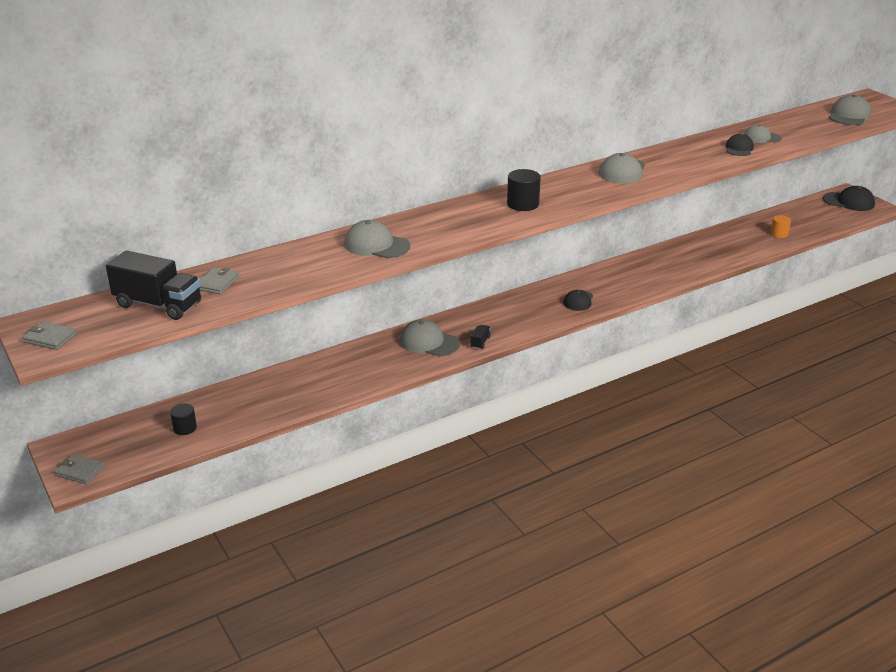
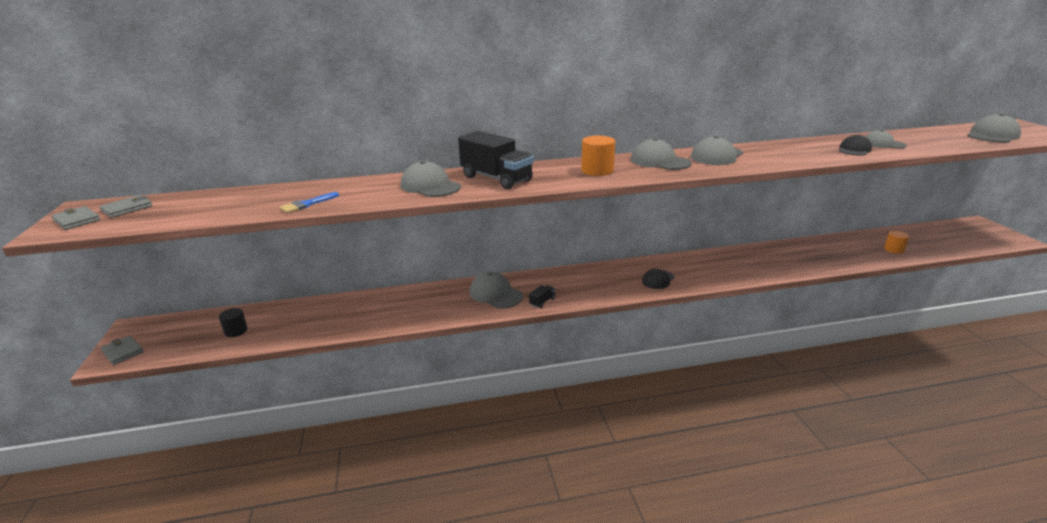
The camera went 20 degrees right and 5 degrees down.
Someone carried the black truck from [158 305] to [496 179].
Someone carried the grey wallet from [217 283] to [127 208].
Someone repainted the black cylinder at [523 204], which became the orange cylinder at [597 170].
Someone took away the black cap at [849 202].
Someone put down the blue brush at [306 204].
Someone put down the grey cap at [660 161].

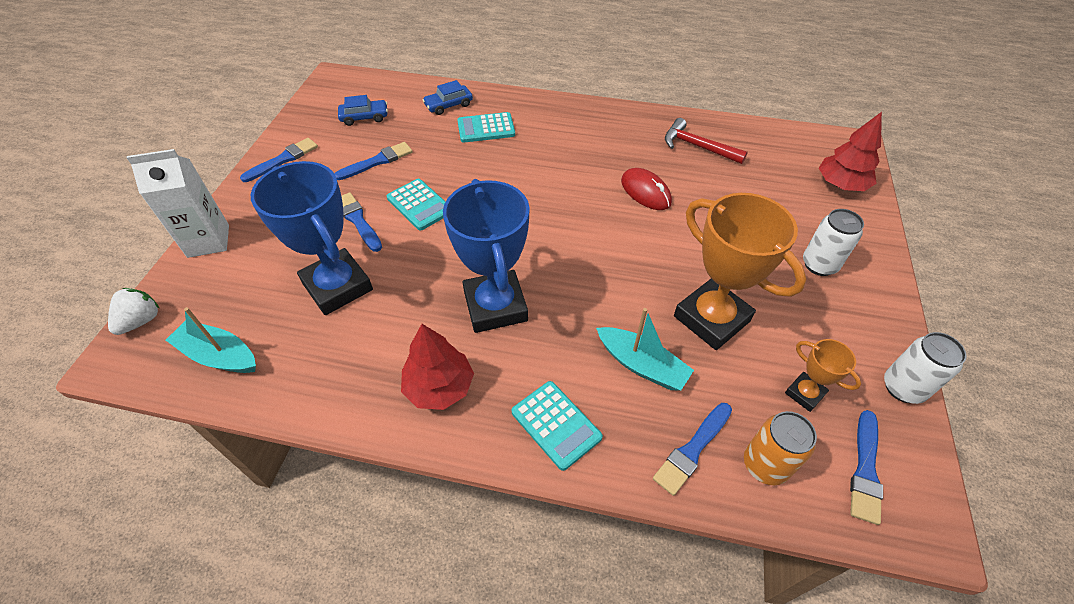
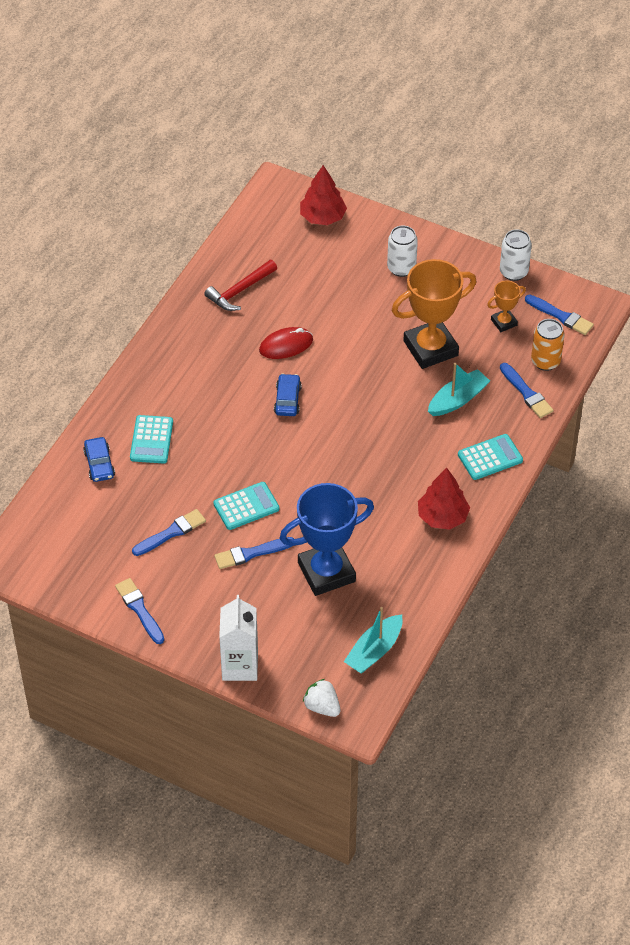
The camera went 75 degrees left and 0 degrees up.
Someone rotated the blue brush at [377 161] by 75 degrees clockwise.
Someone carried the blue car from [364 117] to [287 400].
Someone took away the blue trophy at [495 306].

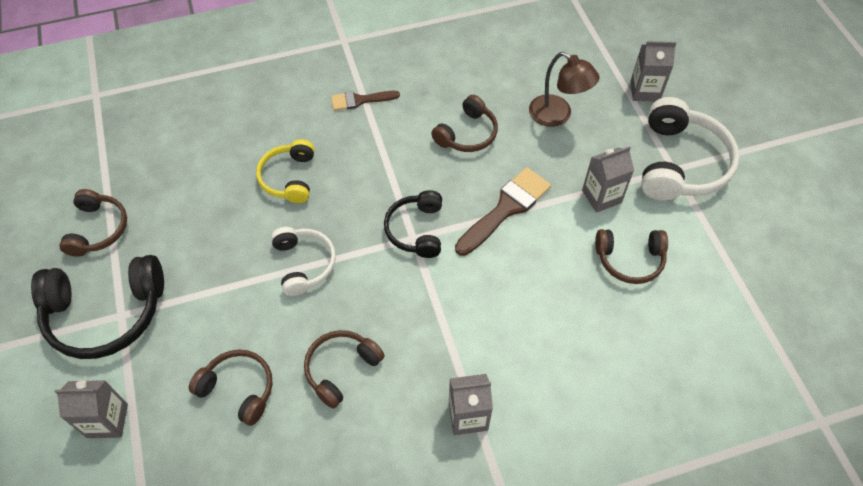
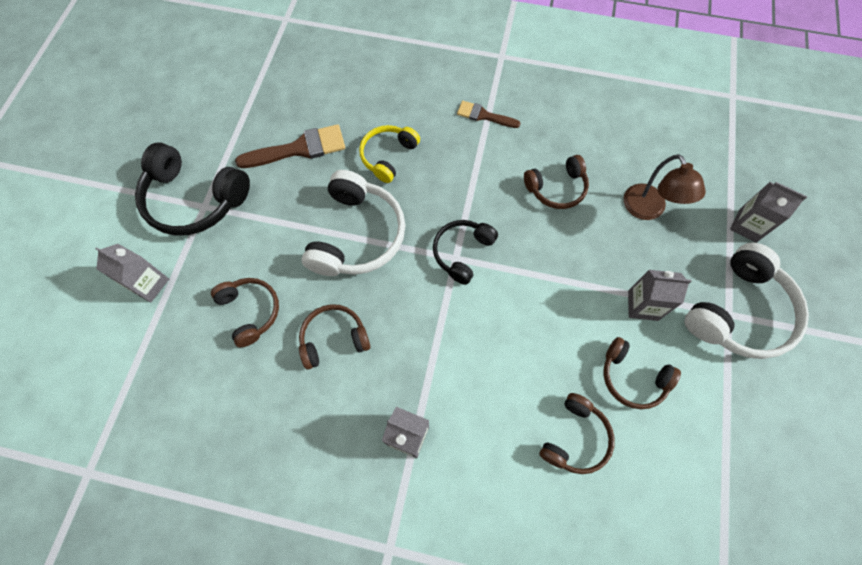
The camera went 30 degrees right and 10 degrees up.
Someone carried the brown headphones from [98 229] to [575 438].
Someone scaled the white headphones at [304 264] by 1.66.
Someone carried the brown brush from [505 209] to [298 149].

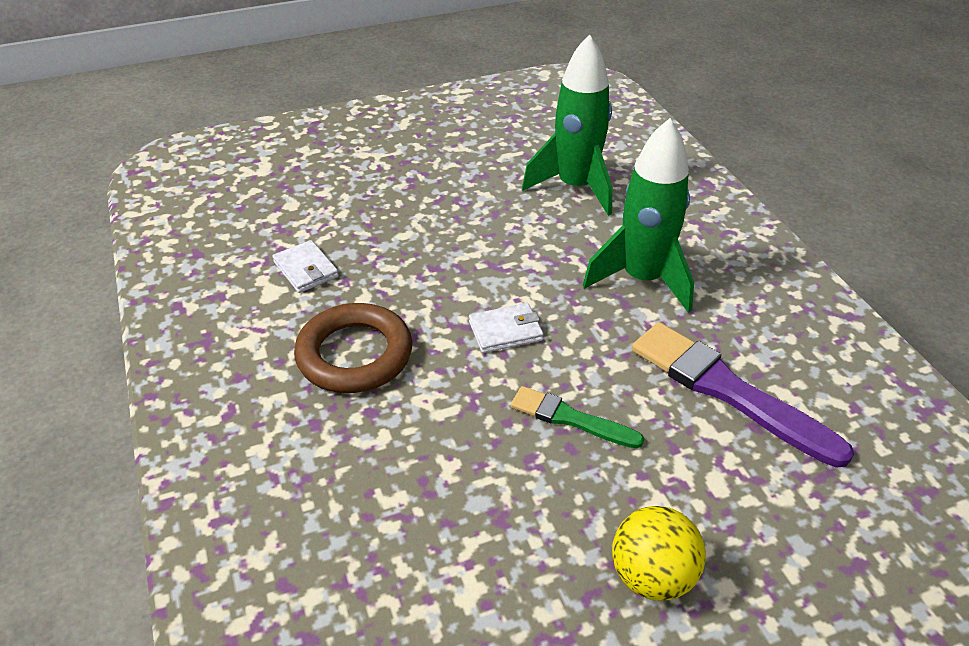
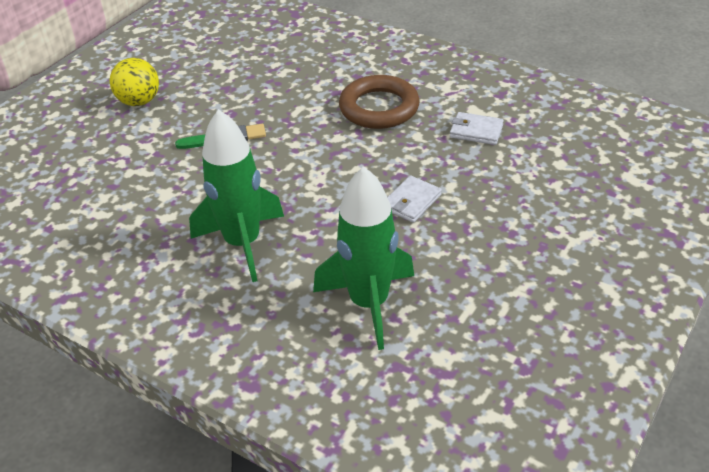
The camera went 145 degrees right and 0 degrees up.
Someone carried the white wallet from [505 331] to [411 202].
Someone took away the purple brush at [728 391].

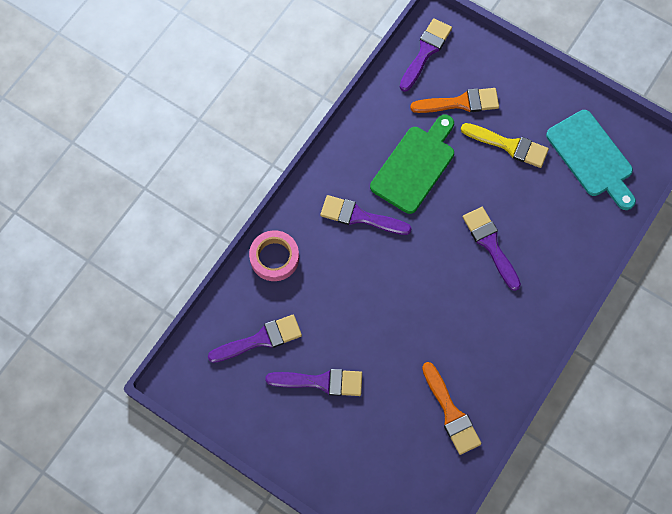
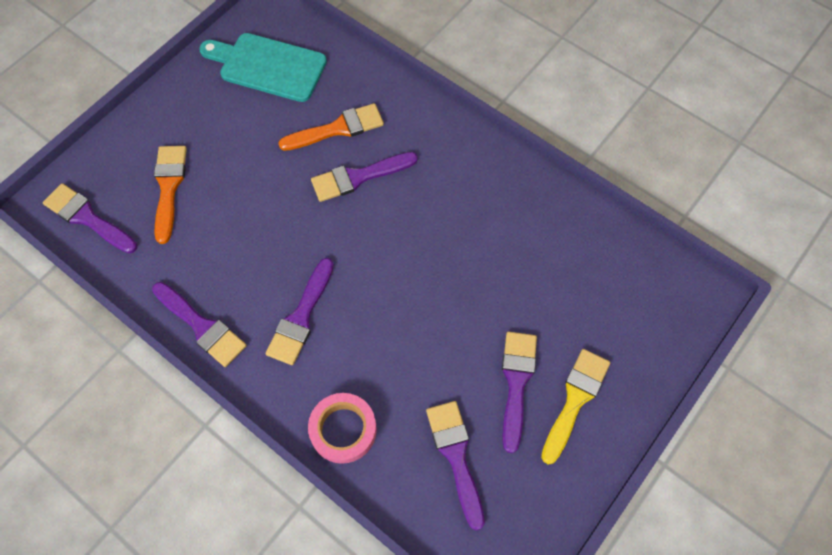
The camera went 85 degrees left and 5 degrees down.
Someone took away the green cutting board at [415 166].
Someone carried the orange brush from [451 413] to [337 129].
Someone carried the yellow brush from [509 145] to [575 400].
Someone rotated the turquoise cutting board at [592 157] by 135 degrees counterclockwise.
Someone put down the purple brush at [201 326].

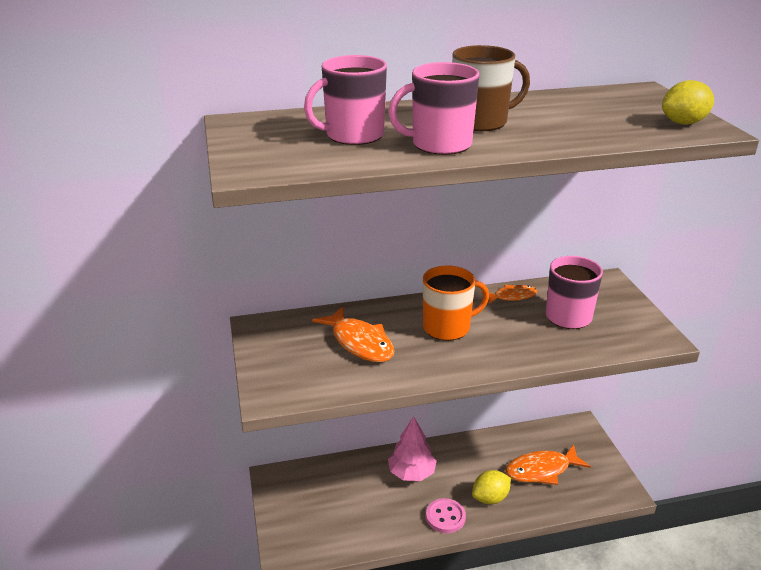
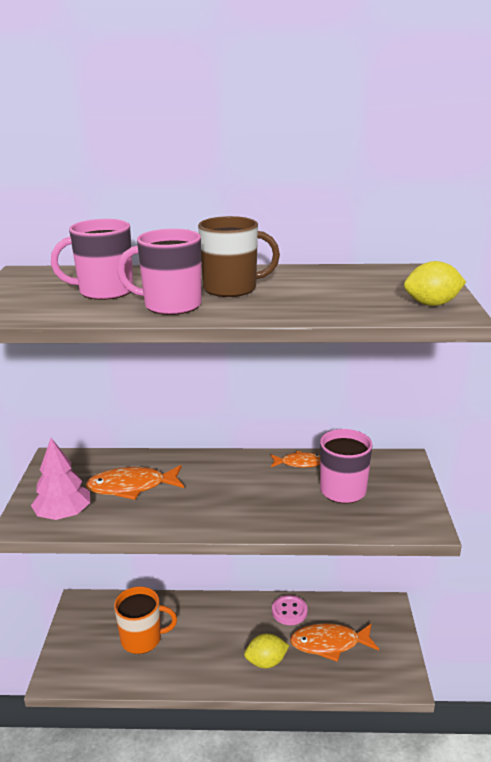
The camera went 15 degrees right and 5 degrees down.
Someone rotated the orange fish at [360 343] by 105 degrees clockwise.
Someone carried the pink tree from [411 473] to [63 514].
Someone carried the orange mug from [448 327] to [142 639].
Someone carried the pink button from [445 517] to [289 611].

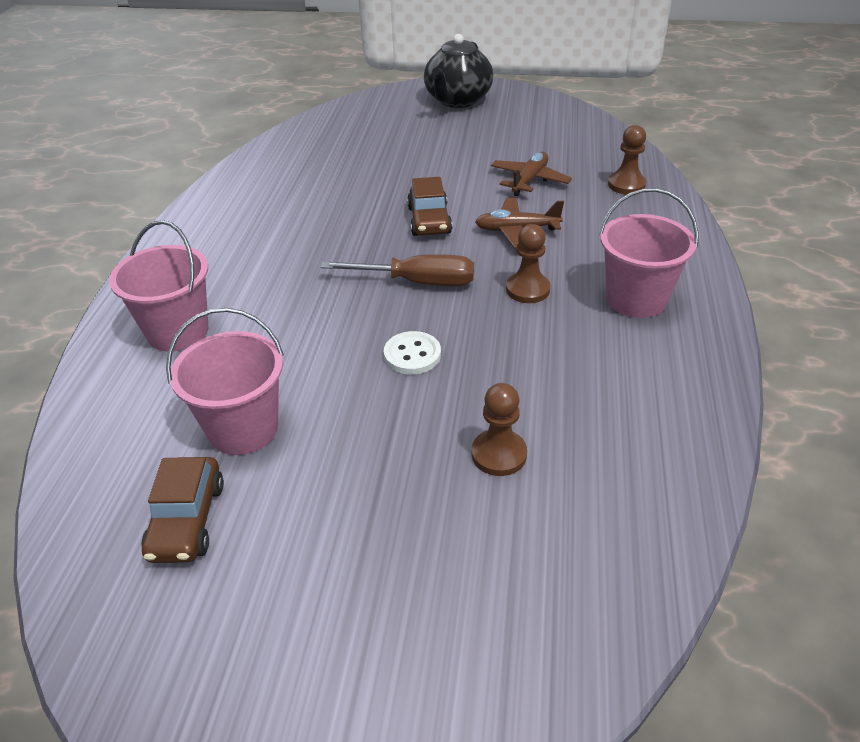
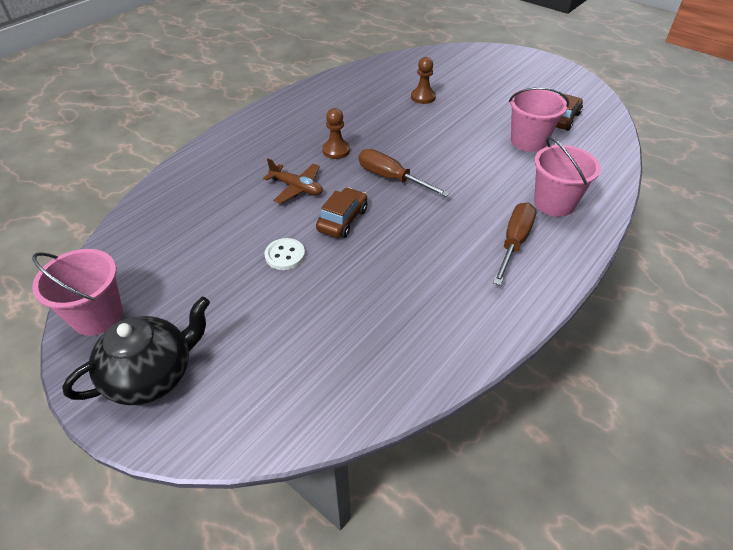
The camera went 150 degrees left and 5 degrees up.
Someone carried the white button from [412 355] to [285 255].
Someone took away the brown plane at [529 180].
Someone carried the pink bucket from [636 299] to [97 316].
Someone took away the brown pawn at [626 185].
Someone put down the brown screwdriver at [514 242].

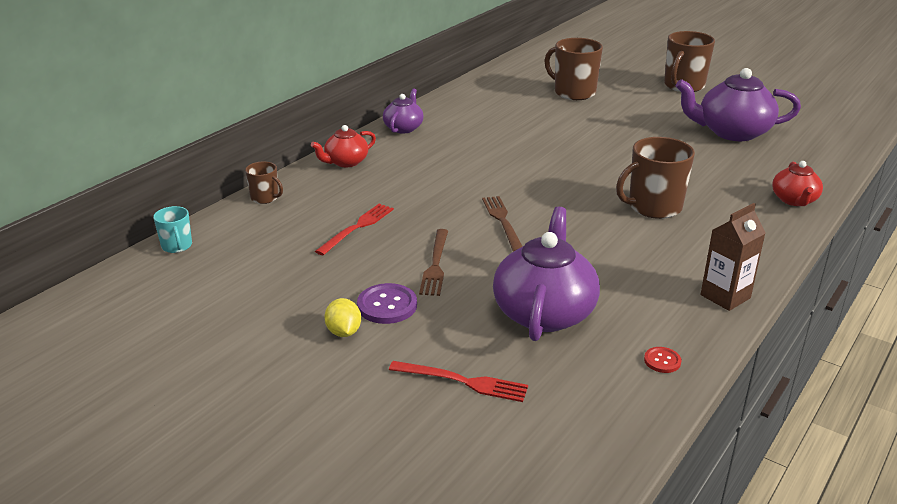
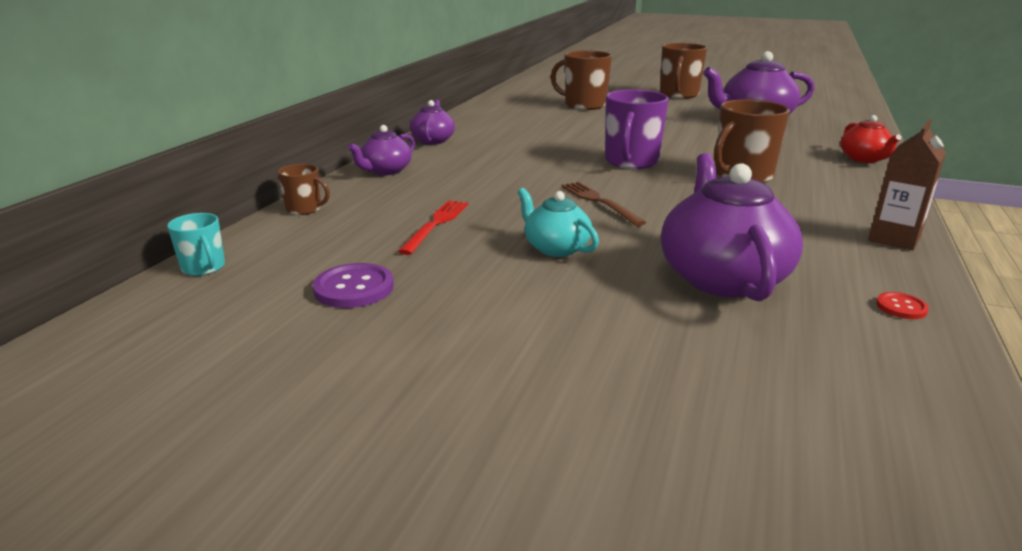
The camera went 15 degrees left and 5 degrees down.
Someone repainted the red teapot at [345 162], which became the purple teapot at [385 171].
Someone took away the yellow lemon at [344 332].
Someone carried the purple button from [387 305] to [354 288].
Someone took away the red fork at [463 382].
Someone swapped the brown fork at [435 265] for the turquoise teapot at [555 248].
Someone put down the purple mug at [631 162].

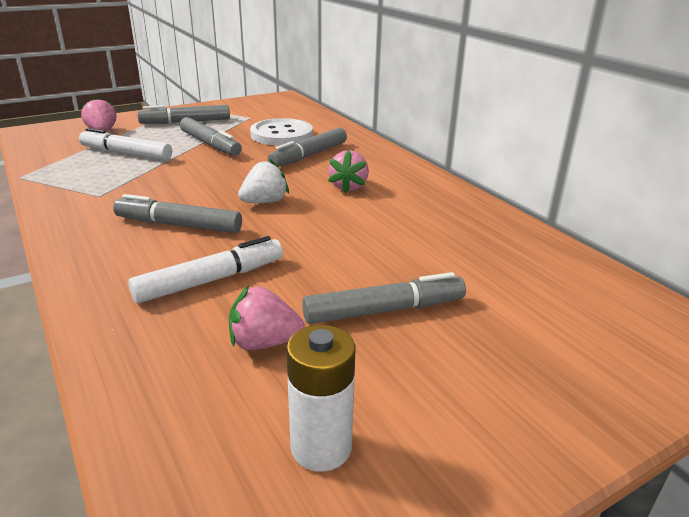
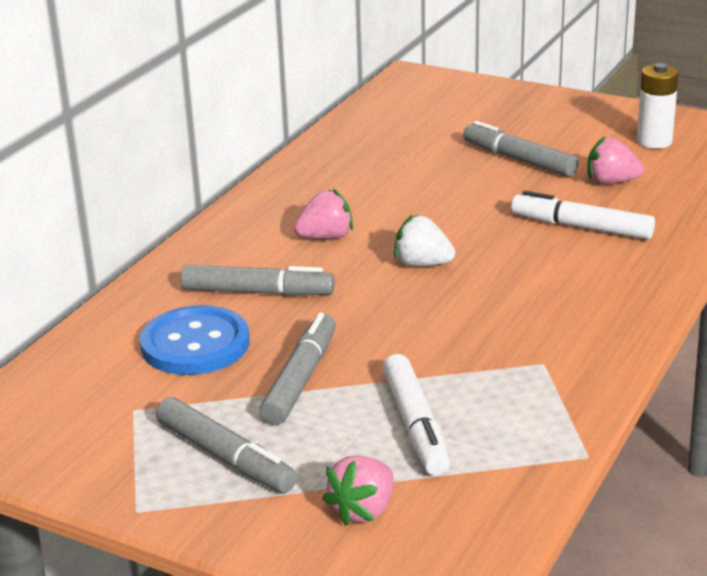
The camera went 120 degrees left and 0 degrees up.
Someone took away the grey marker at [179 225].
Someone rotated the pink strawberry at [264 343] by 135 degrees clockwise.
Someone repainted the white button at [281 134], which became the blue button at [195 344].

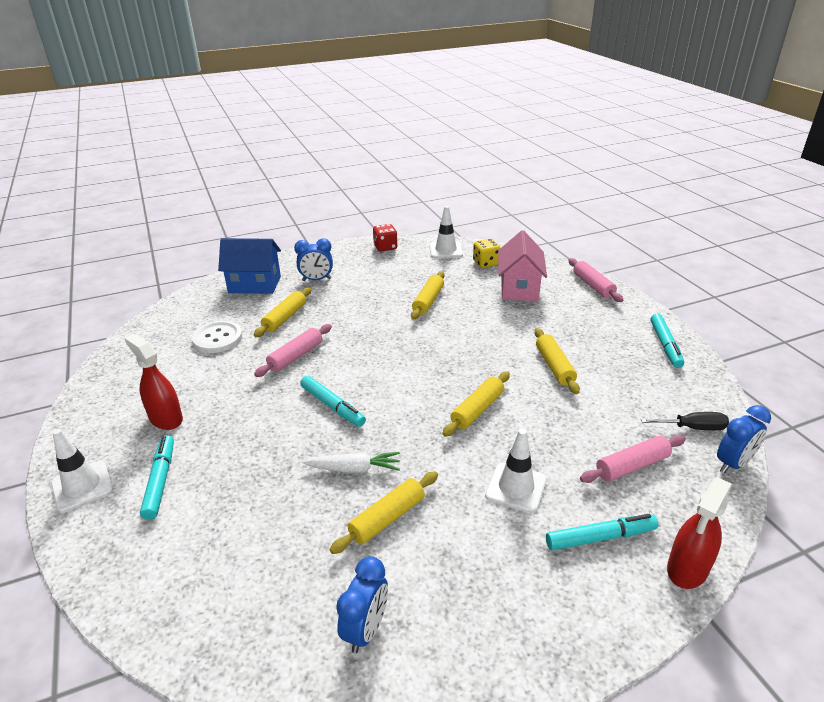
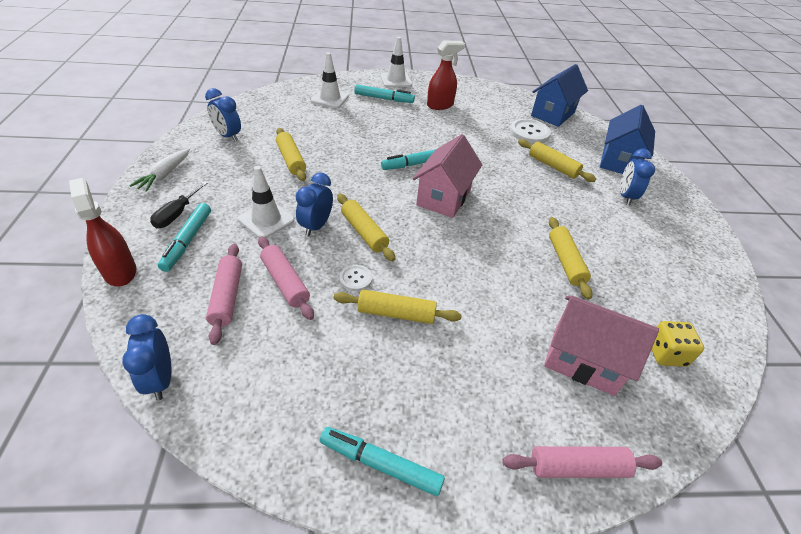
The camera went 105 degrees right and 10 degrees up.
Someone carried the pink rolling pin from [296 356] to [285 282].
Someone carried the white carrot from [354 469] to [165 175].
Someone took away the red dice at [385 247].
Someone rotated the yellow rolling pin at [428 301] by 45 degrees clockwise.
Someone carried the white traffic cone from [445 250] to [330 98].
Someone carried the black screwdriver from [693 428] to [176 214].
Someone put down the blue clock at [316 226].
Someone put down the white button at [355 279].
Someone put down the pink house at [443 197].
Someone put down the blue house at [553 114].

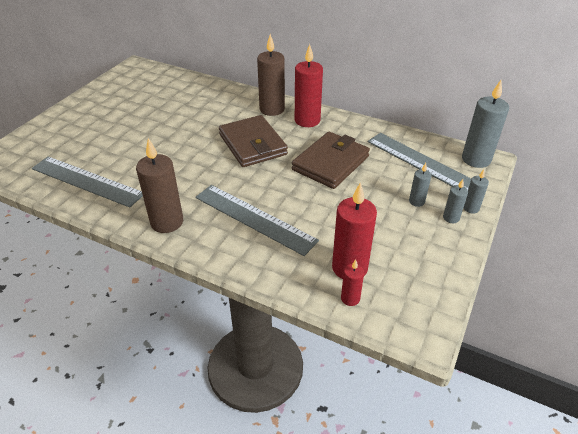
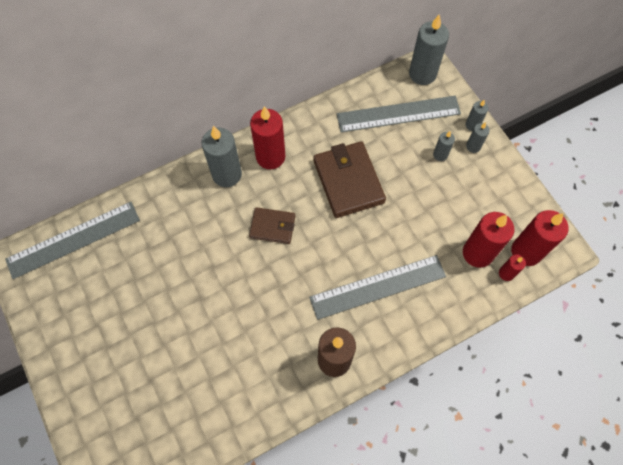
The camera went 55 degrees left and 25 degrees up.
Someone carried the grey ruler from [87 181] to [73 239].
Someone scaled the brown wallet at [252 144] by 0.58.
Someone repainted the brown candle at [272 109], which became the grey candle at [227 174].
Someone put down the red candle at [526 251].

